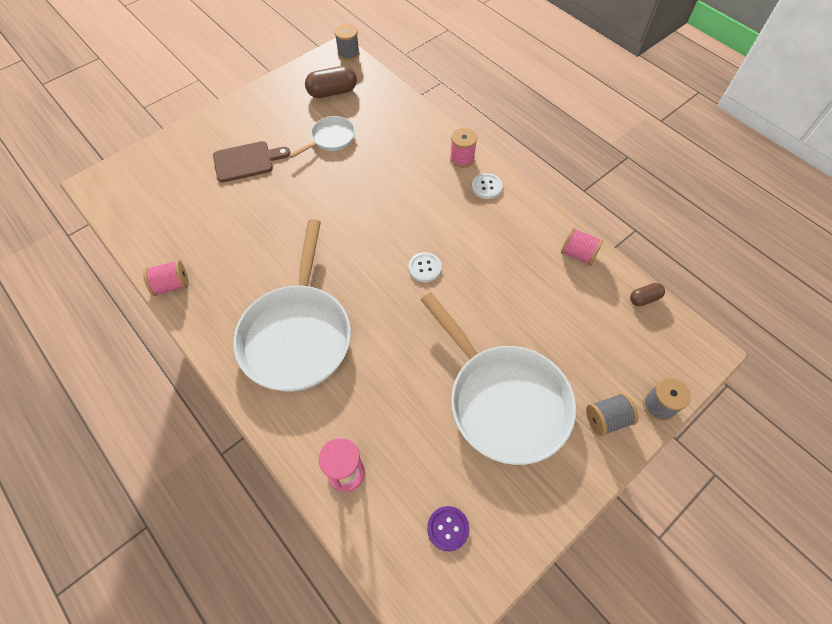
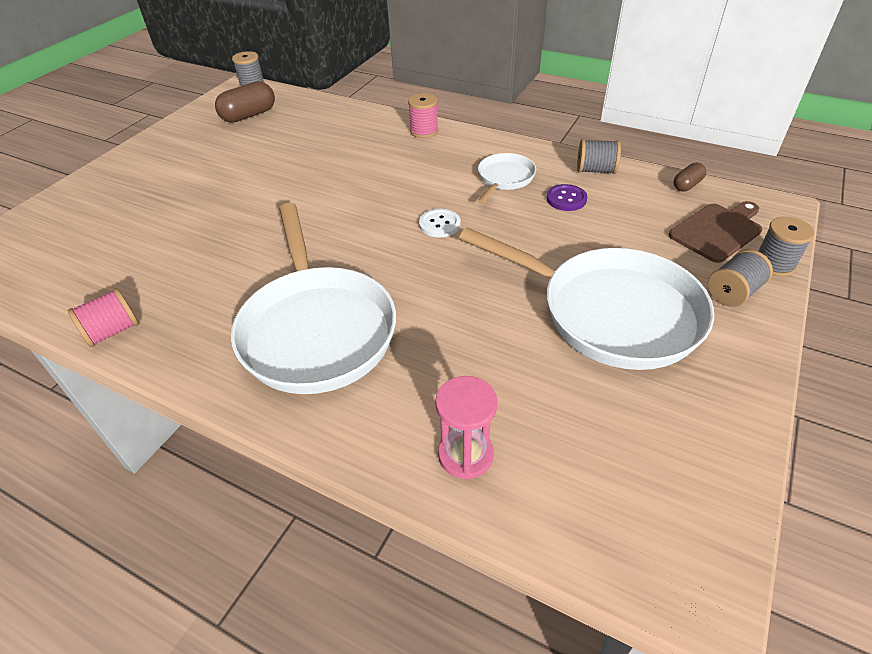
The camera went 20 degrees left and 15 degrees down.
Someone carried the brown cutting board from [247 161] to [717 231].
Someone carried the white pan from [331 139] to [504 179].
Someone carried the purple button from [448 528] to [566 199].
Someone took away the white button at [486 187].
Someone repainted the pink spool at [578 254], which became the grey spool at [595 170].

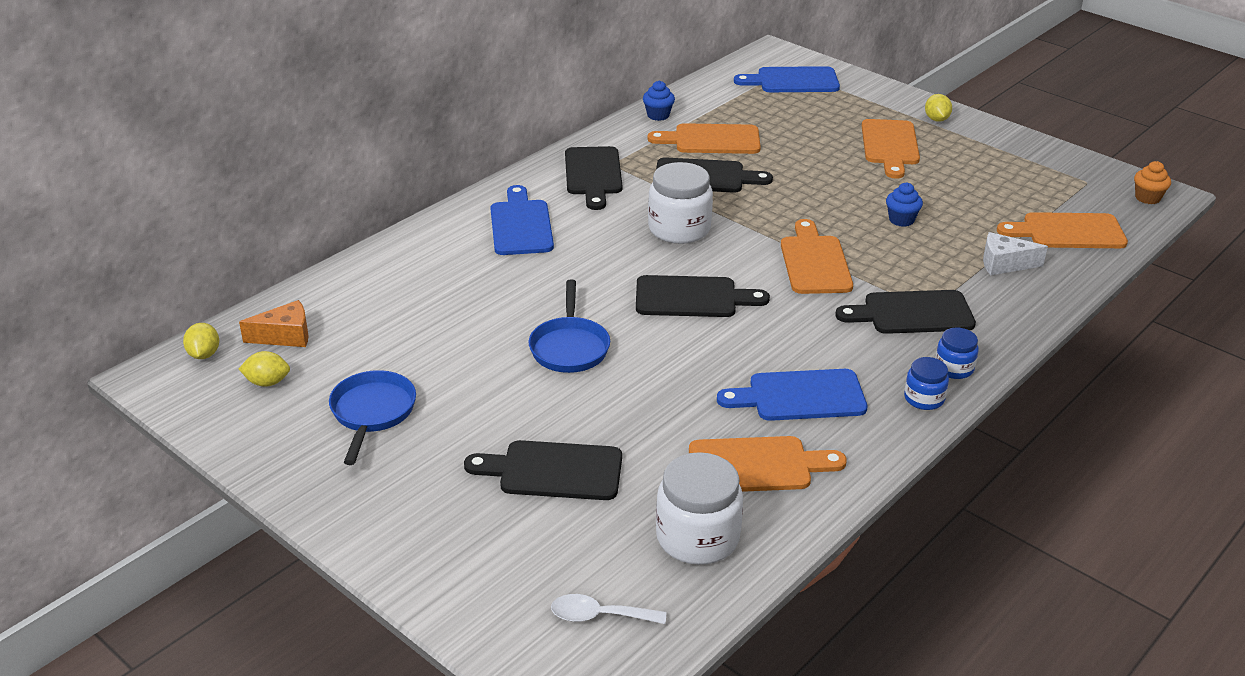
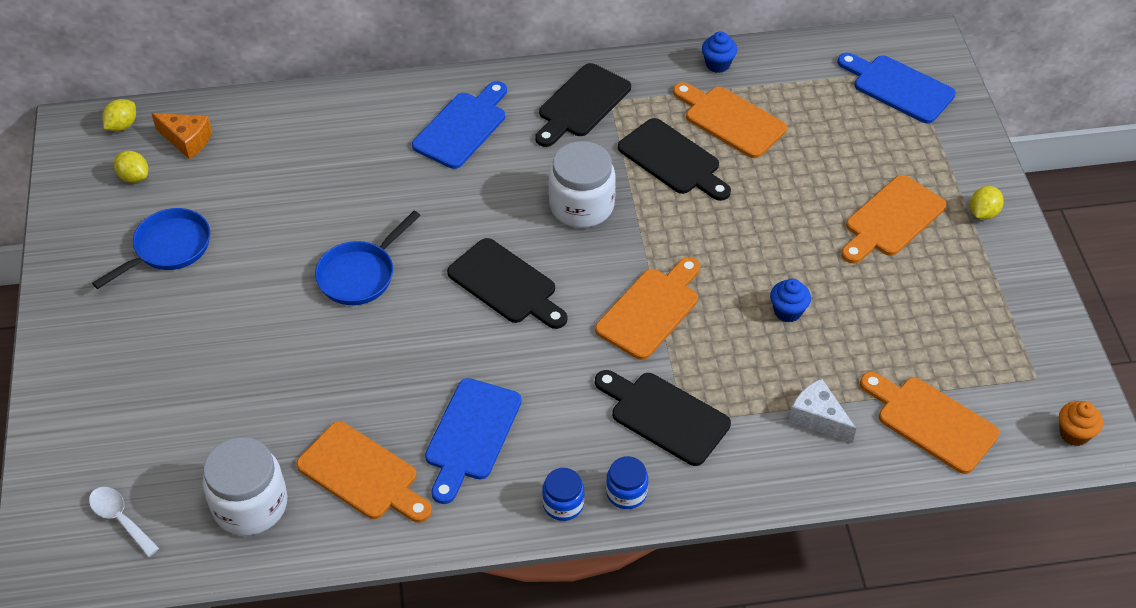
The camera went 40 degrees right and 15 degrees up.
Someone took away the black cutting board at [553 471].
Someone rotated the blue cutting board at [800 396] by 105 degrees counterclockwise.

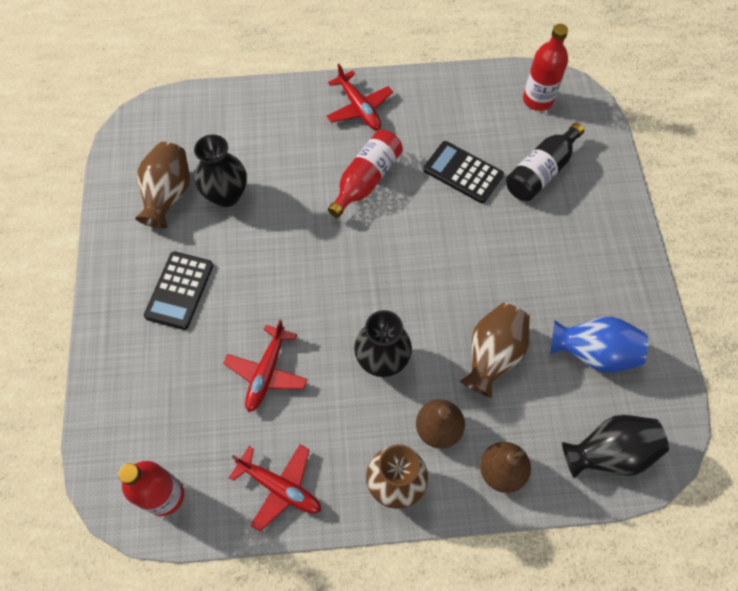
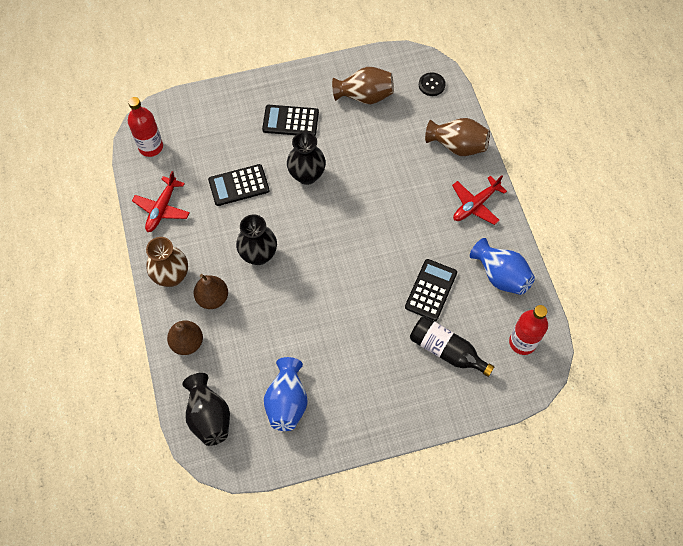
The camera went 80 degrees right and 0 degrees up.
Someone carried the black vase from [226 195] to [307 175].
Someone swapped the red plane at [267 372] for the black calculator at [239 185].
Someone took away the red bottle at [366 180].
Someone carried the brown vase from [493 355] to [457 146].
Someone put down the black button at [431 85].
Someone put down the blue vase at [500 275].

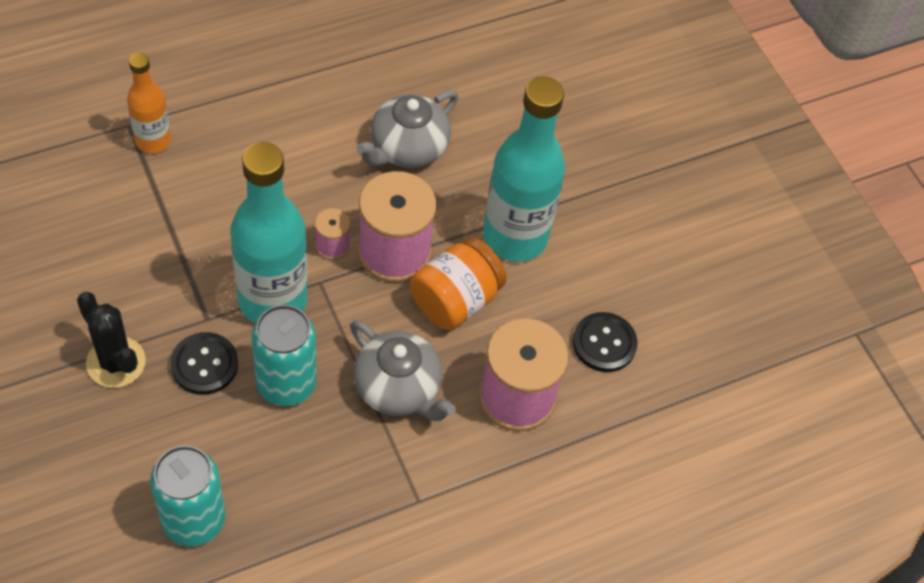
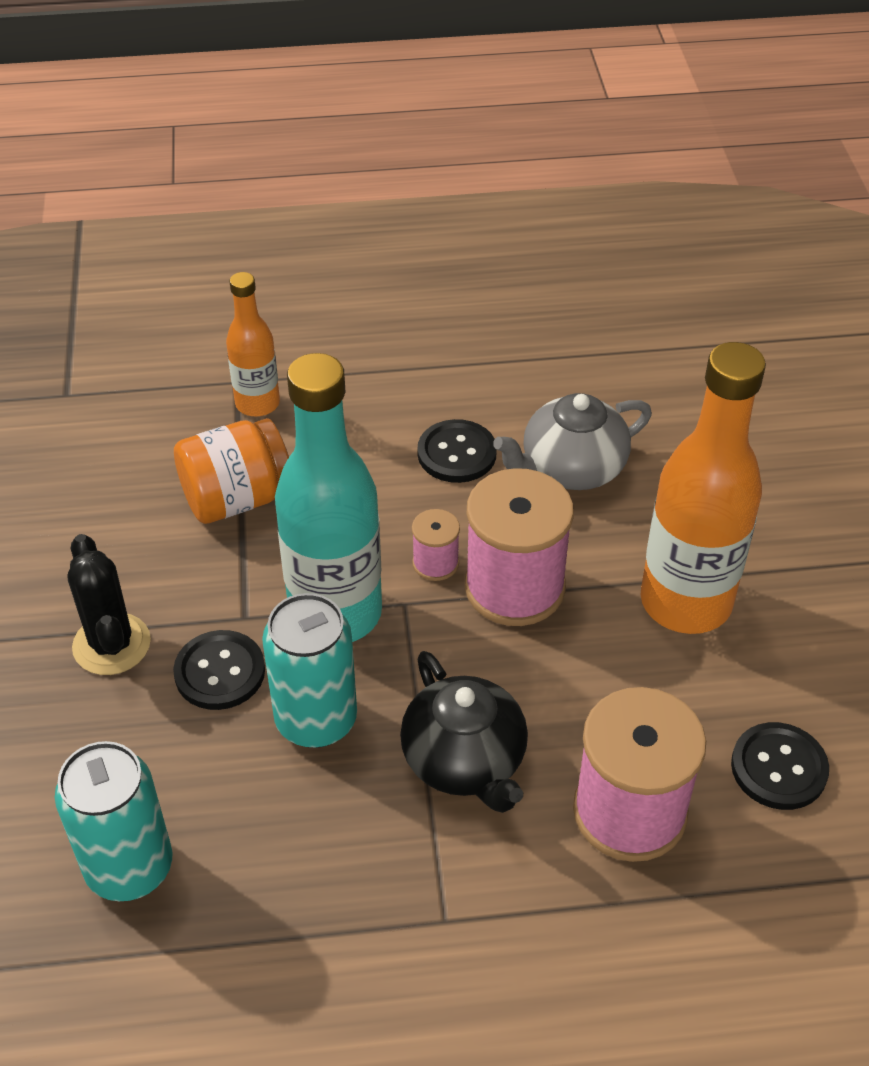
The camera went 25 degrees right and 10 degrees down.
Someone repainted the grey teapot at [399 388], which became the black teapot at [465 761].
Someone carried the orange jar from [455 300] to [237 498].
Someone repainted the turquoise bottle at [515 237], which became the orange bottle at [685 602].
Someone put down the black button at [457 453].

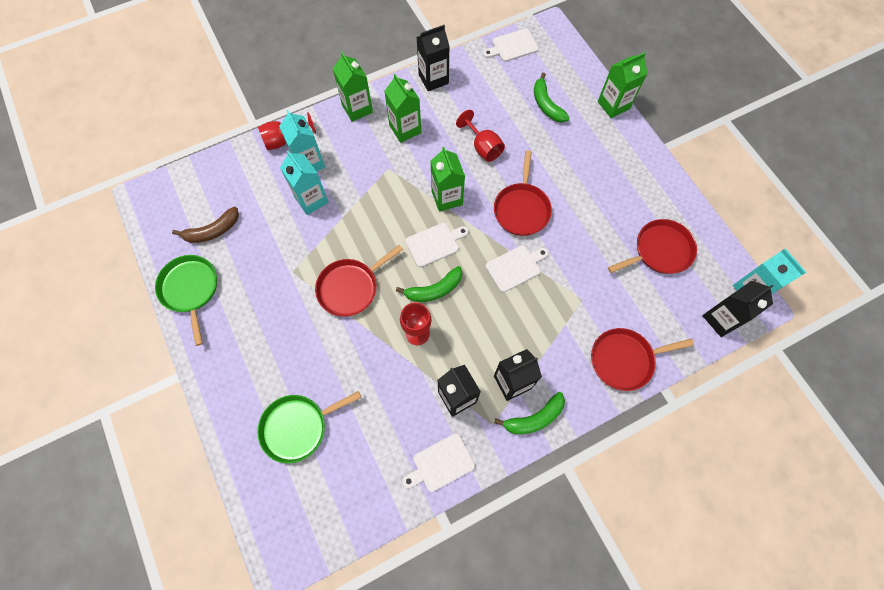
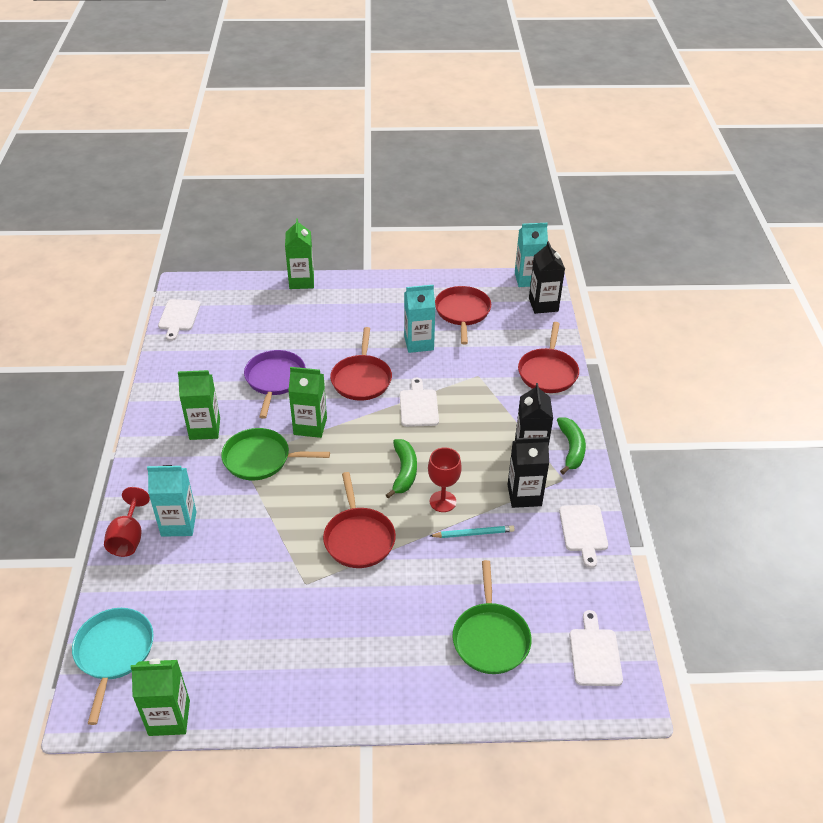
The camera went 65 degrees left and 25 degrees down.
Someone carried the green pan from [190 290] to [261 459].
Someone took away the brown banana at [212 231].
Someone carried the turquoise carton from [311 199] to [418 343].
Someone carried the green carton from [357 108] to [169 718].
Someone carried the white cutting board from [434 244] to [595 654].
Someone took away the black carton at [433 79].
Someone swapped the red goblet at [483 147] for the purple pan at [275 380].
Someone rotated the red pan at [521 209] by 60 degrees clockwise.
Someone took away the green banana at [546 105].
Someone put down the turquoise pan at [114 653].
Someone put down the turquoise pencil at [473 533].

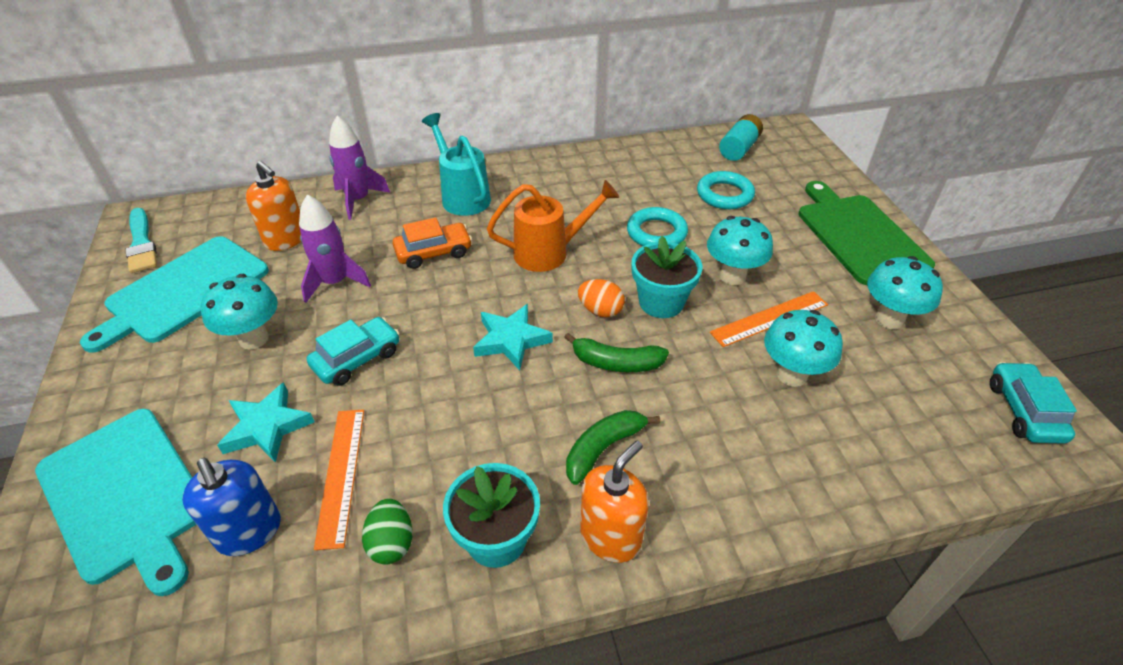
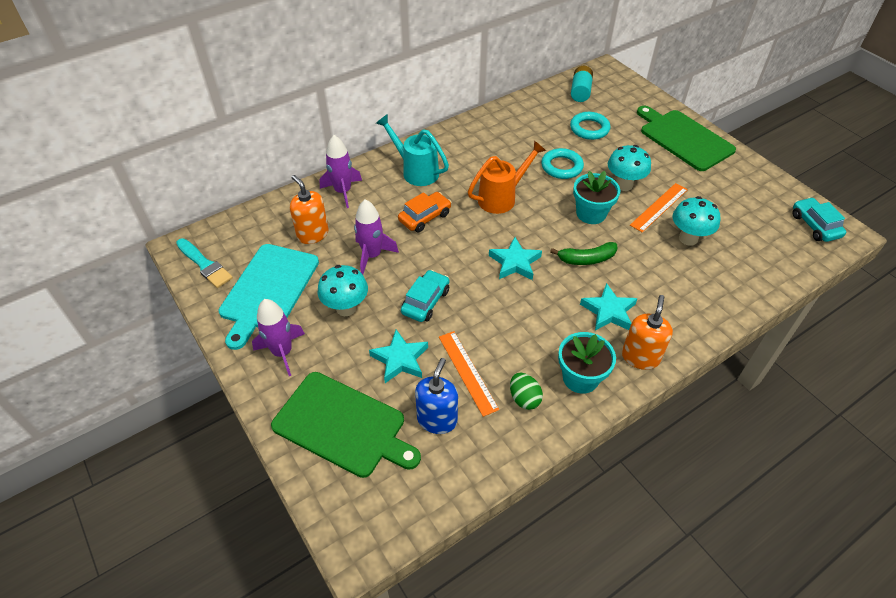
The camera went 20 degrees left and 5 degrees up.
Someone repainted the turquoise cutting board at [125 496], which became the green cutting board at [343 426].
Someone rotated the blue soap dispenser at [249 531] by 105 degrees counterclockwise.
Someone rotated the orange soap dispenser at [286 239] by 150 degrees counterclockwise.
Someone swapped the green banana at [603 448] for the turquoise star at [608 311].
Someone took away the orange egg at [600 310].
Someone took away the turquoise mushroom at [889 319].
Someone put down the purple rocket at [282 352].

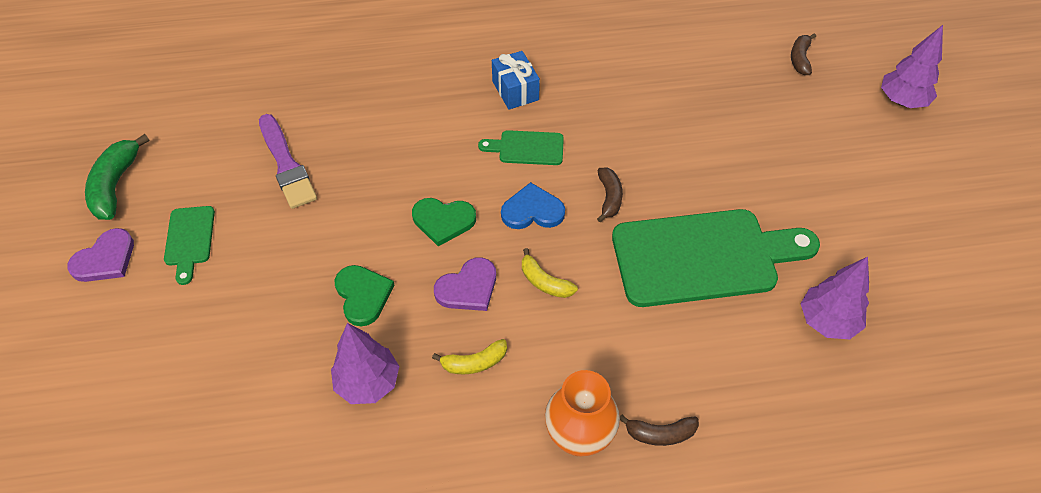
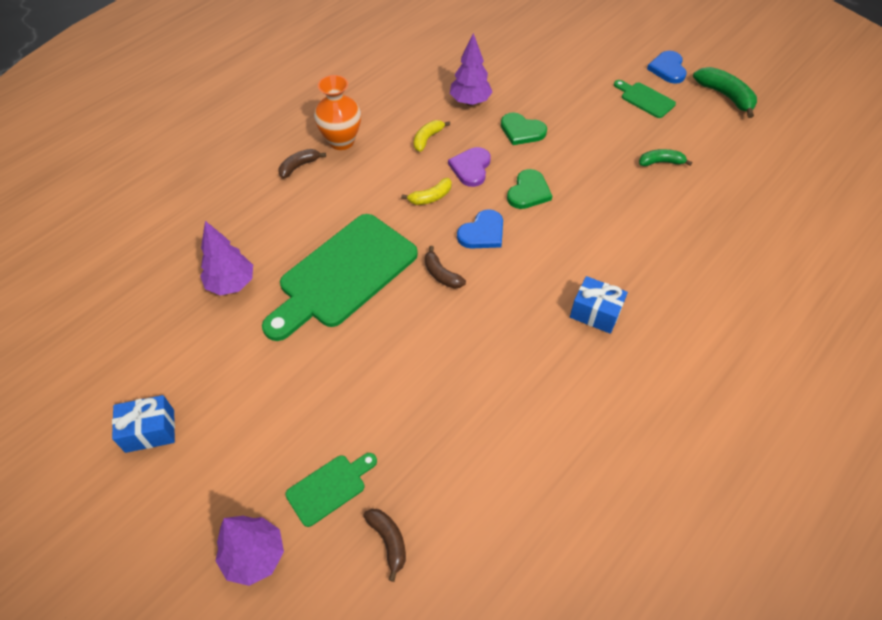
The camera went 140 degrees right and 0 degrees up.
Someone repainted the purple heart at [105 259], which became the blue heart at [668 69].
Someone swapped the purple brush at [286 165] for the green banana at [660 162].
Someone rotated the green heart at [443 221] by 150 degrees clockwise.
Someone carried the green cutting board from [527 148] to [329 487].
Someone rotated the yellow banana at [544 282] by 150 degrees clockwise.
Someone put down the blue gift at [150 431].

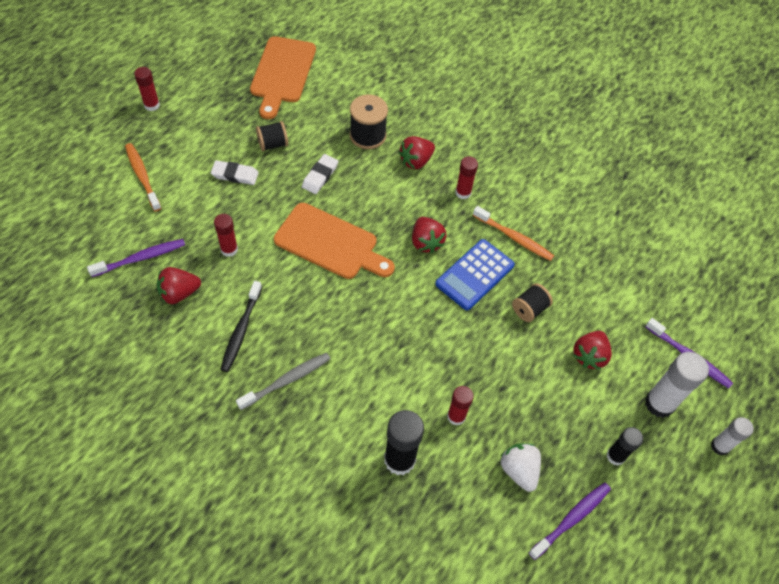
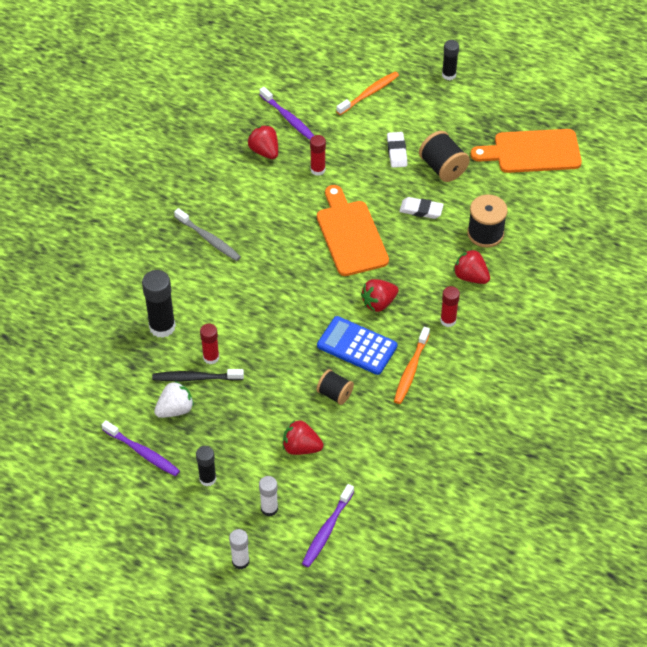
The camera went 80 degrees right and 5 degrees down.
Someone repainted the red glue stick at [152 105], which became the black glue stick at [448 75].
Someone carried the black toothbrush from [241 330] to [195 378].
Someone scaled the black spool at [273 144] by 1.51.
Someone rotated the orange cutting board at [330 243] by 150 degrees clockwise.
Someone scaled the white glue stick at [659 403] by 0.61.

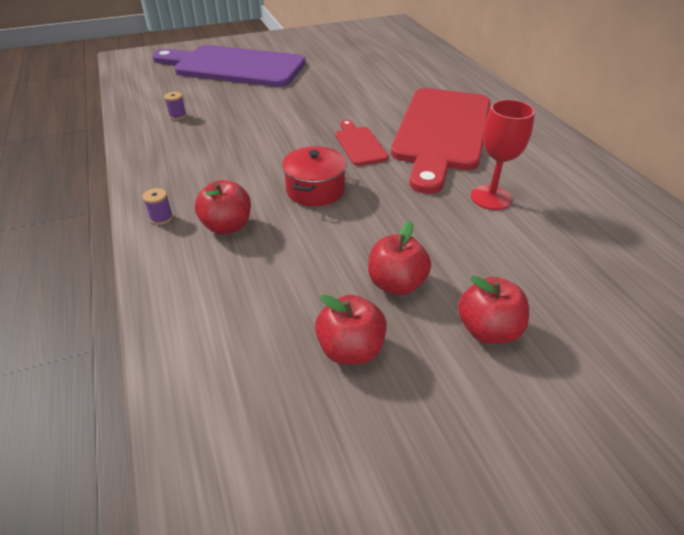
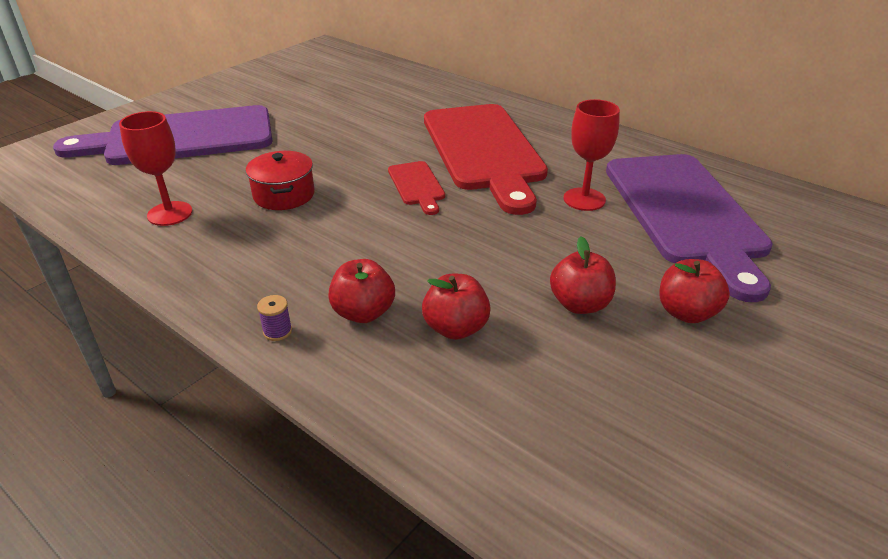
The camera went 30 degrees left and 5 degrees down.
Someone swapped the purple spool at [177 116] for the red goblet at [170 213].
Someone carried the red pot from [315 190] to [284 195].
Someone carried the red apple from [350 349] to [455 328].
Someone rotated the red cutting board at [359 144] by 150 degrees counterclockwise.
Someone put down the purple cutting board at [685 213].

